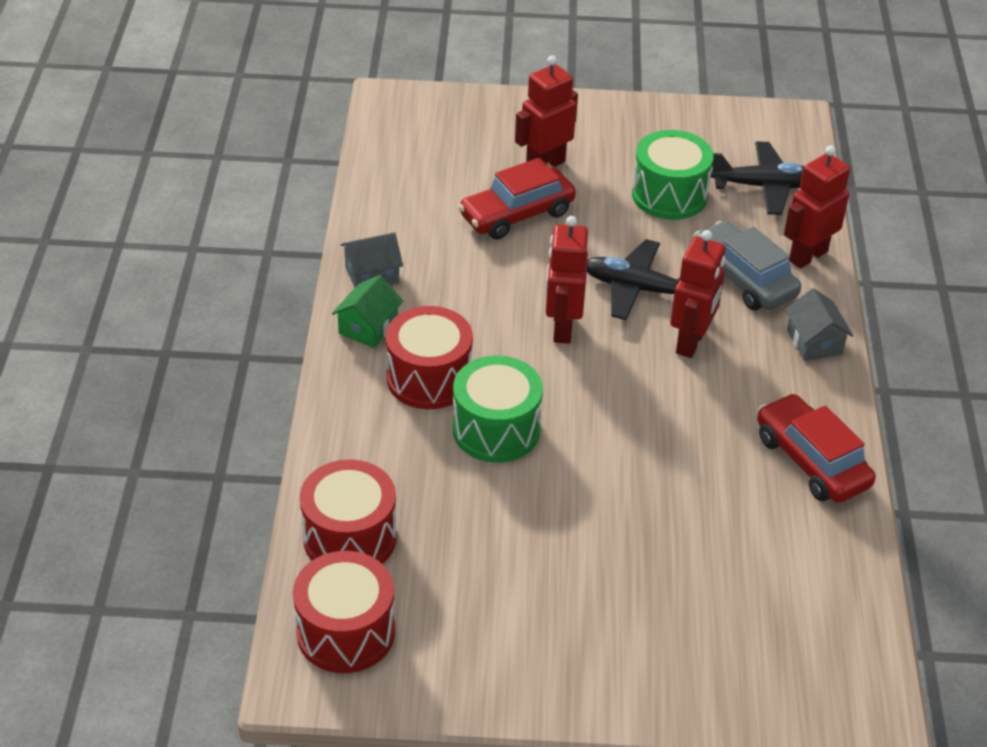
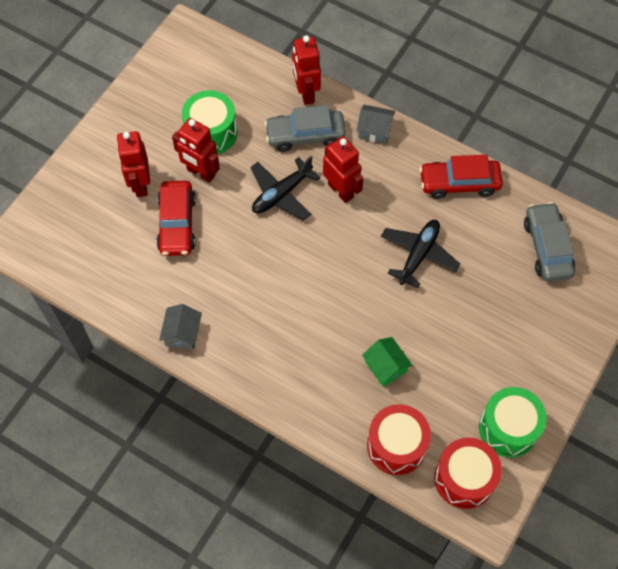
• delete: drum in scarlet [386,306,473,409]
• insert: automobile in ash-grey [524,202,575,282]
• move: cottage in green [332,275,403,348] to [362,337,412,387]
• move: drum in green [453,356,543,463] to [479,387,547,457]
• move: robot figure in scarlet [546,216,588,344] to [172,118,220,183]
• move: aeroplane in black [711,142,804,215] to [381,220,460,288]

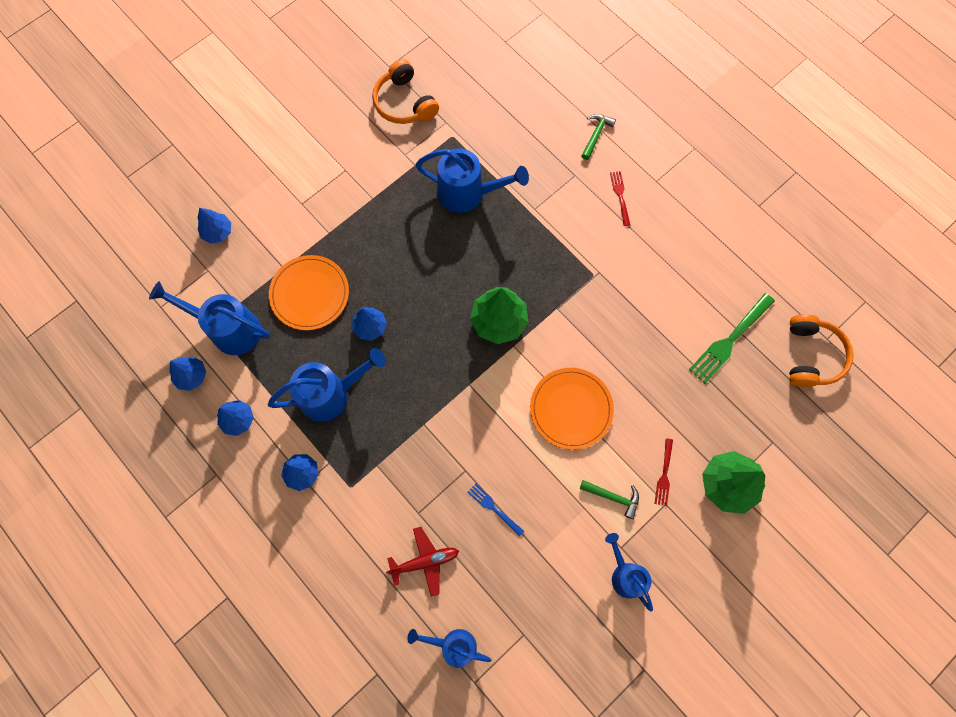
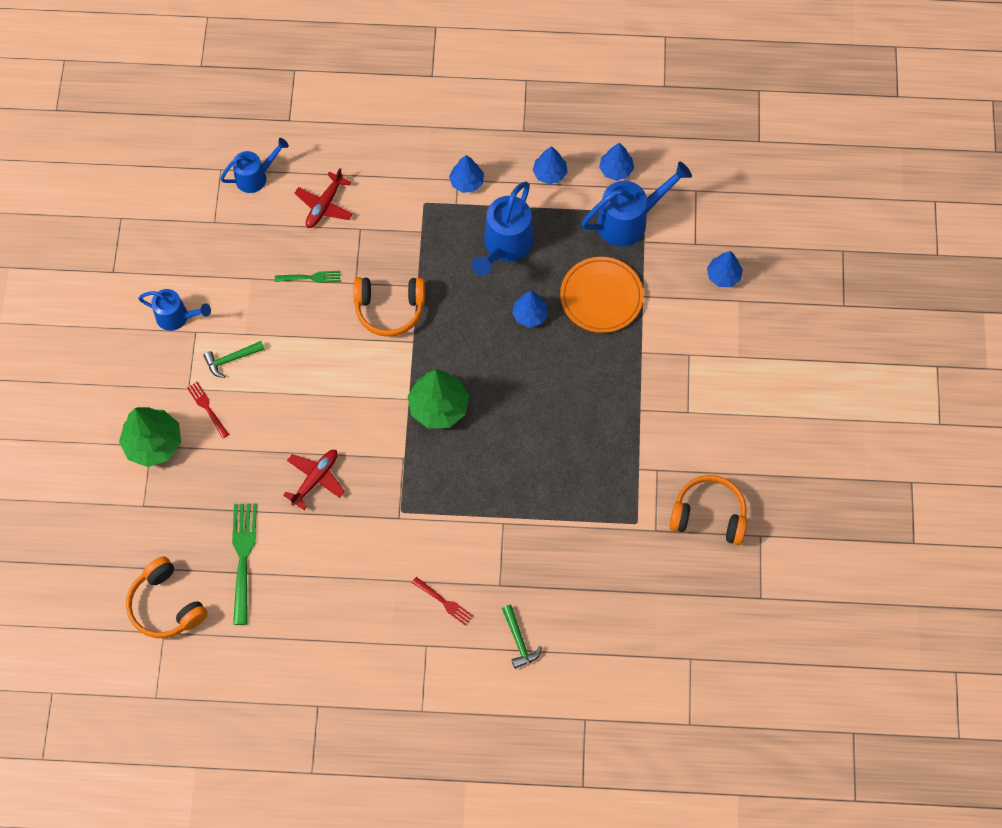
• delete: watering can in blue [415,148,529,213]
• delete: plate in orange-coloured [530,368,614,450]
• insert: aeroplane in scarlet [283,450,345,510]
• insert: headphones in orange-coloured [353,277,425,337]
• recolor: dinner fork in blue [467,483,524,537] to dinner fork in green [275,271,340,283]

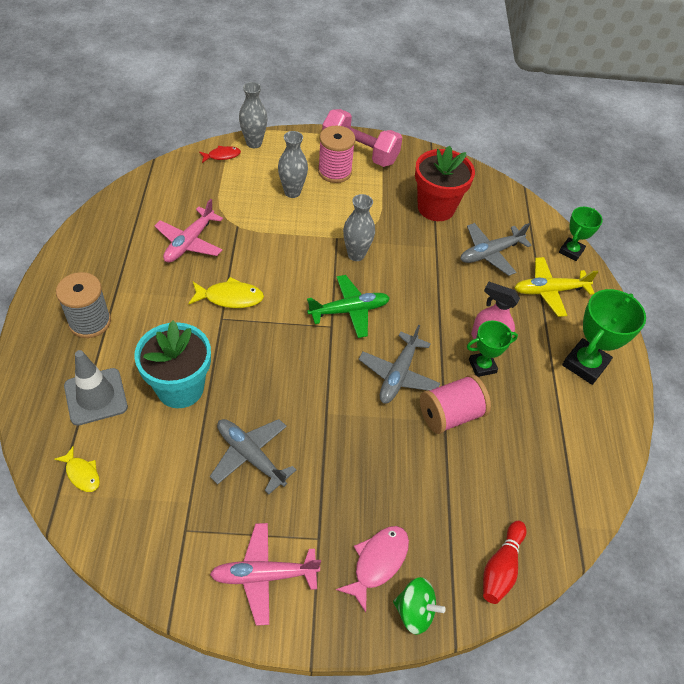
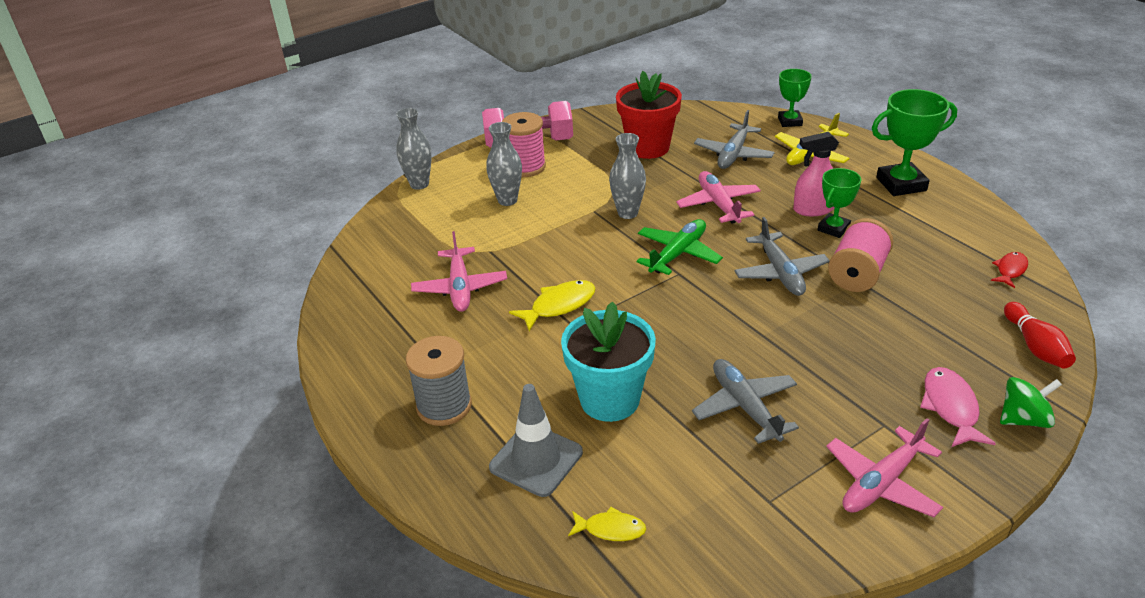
• insert: aeroplane in rosy [676,171,761,224]
• move: fish figure in scarlet [199,146,241,163] to [991,252,1028,288]
• rotate: aeroplane in ash-grey [210,419,296,494] = [692,359,799,444] 60 degrees clockwise
• rotate: prize cup in green [562,289,646,385] = [872,89,957,196] 75 degrees clockwise

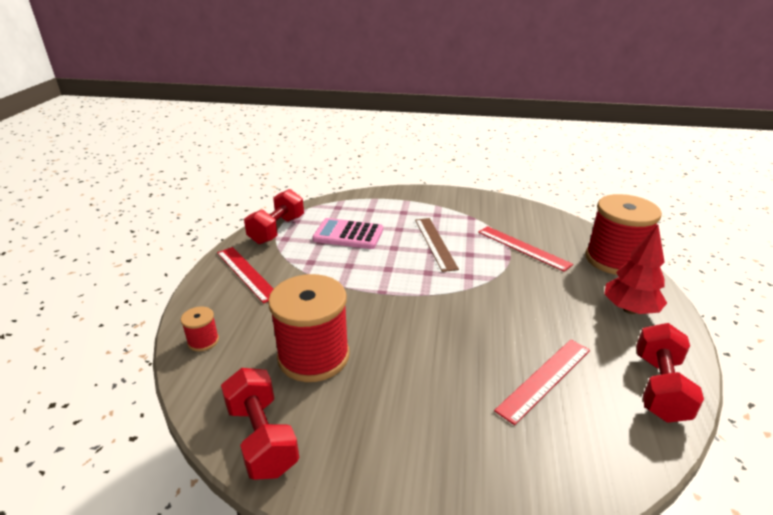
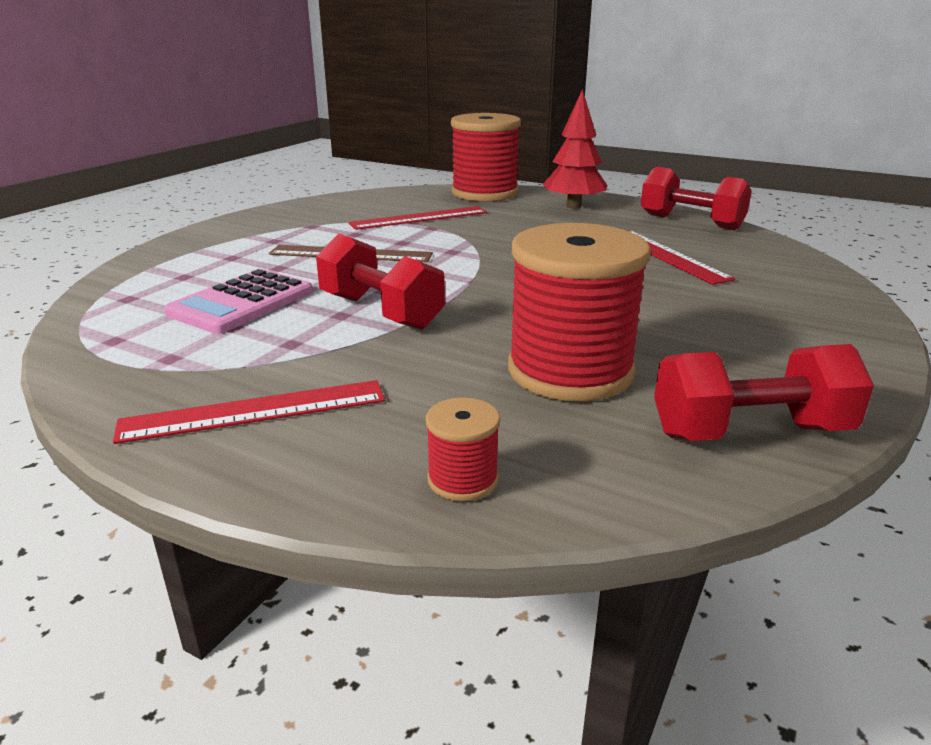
• move: dumbbell in scarlet [244,189,304,244] to [316,233,445,330]

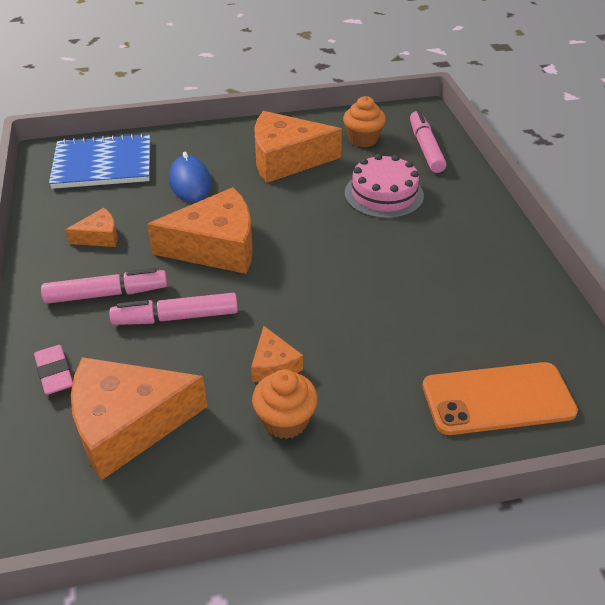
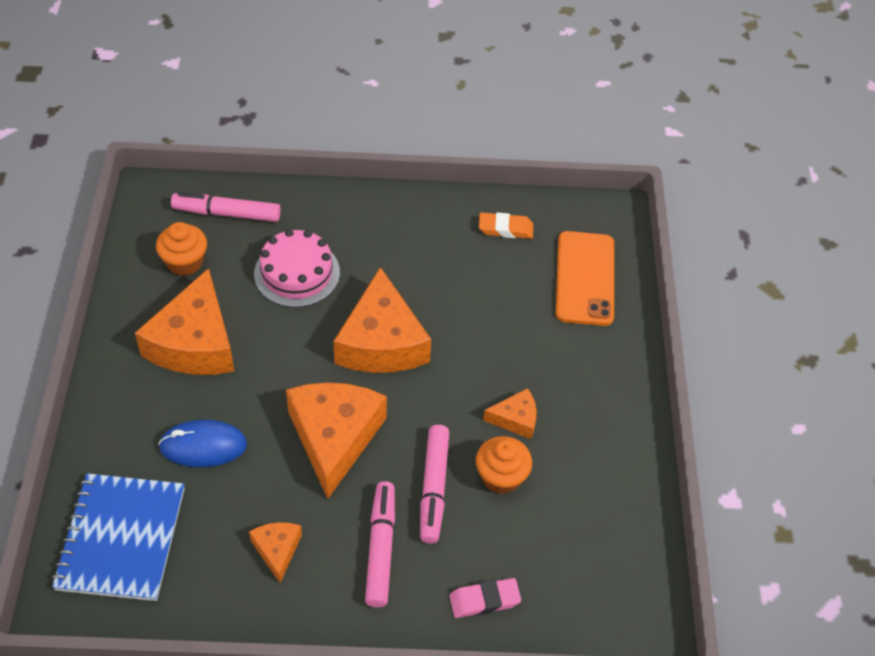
• insert: gum eraser in orange-coloured [479,212,533,239]
• move: cheese in orange-coloured [71,357,207,481] to [334,267,431,373]
• move: fairy cake in orange-coloured [252,369,318,439] to [476,436,532,494]

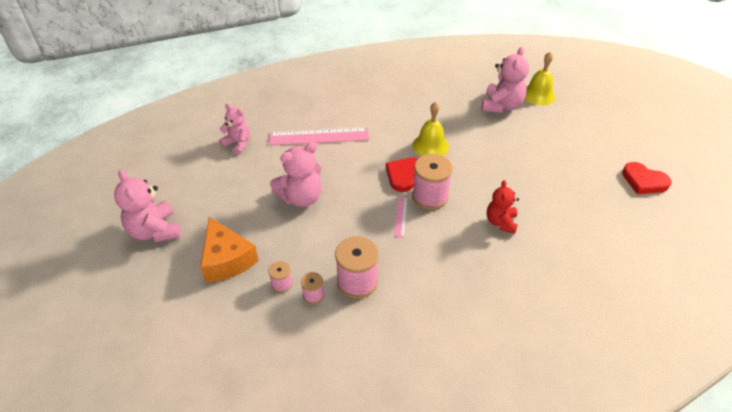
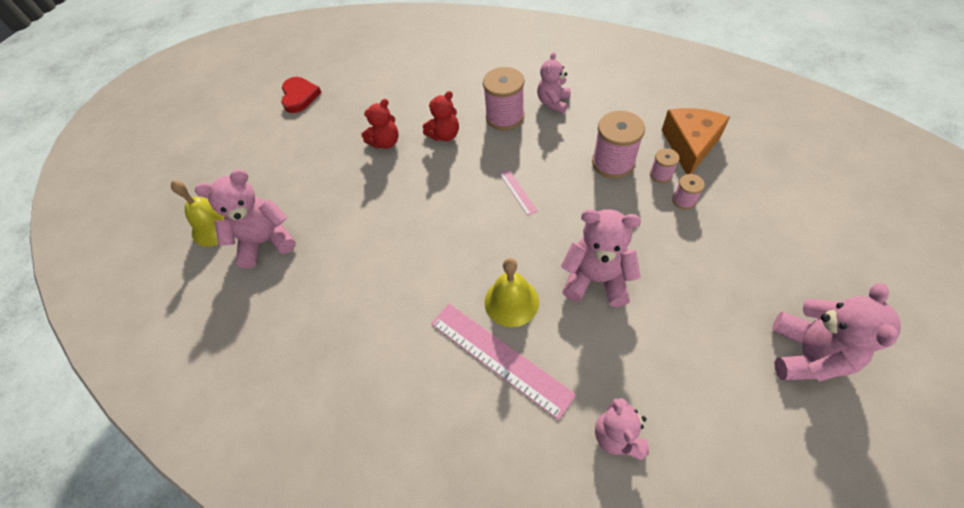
• delete: heart in scarlet [386,158,418,192]
• insert: stuffed bear in scarlet [362,99,399,149]
• insert: stuffed bear in rosy [537,52,571,114]
• move: cheese in orange-coloured [200,217,259,283] to [662,108,730,174]
• move: school bell in golden [412,102,449,156] to [485,258,539,327]
• move: spool in rosy [412,154,453,210] to [483,67,524,130]
• rotate: straightedge in rosy [394,197,407,237] = [499,170,538,216] 75 degrees counterclockwise

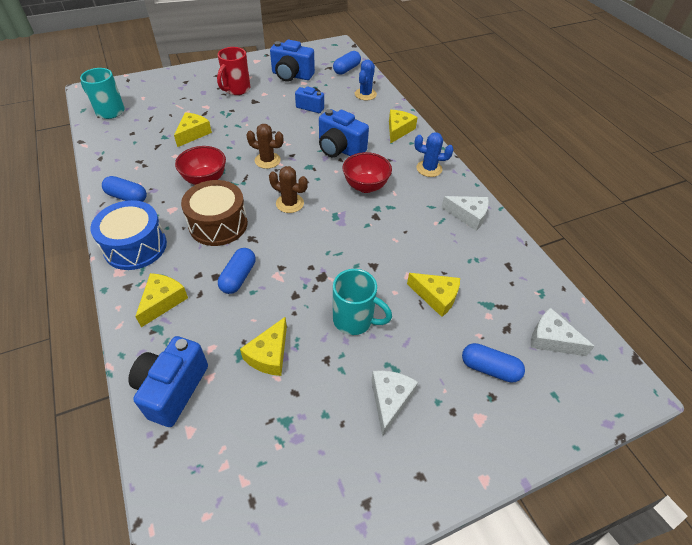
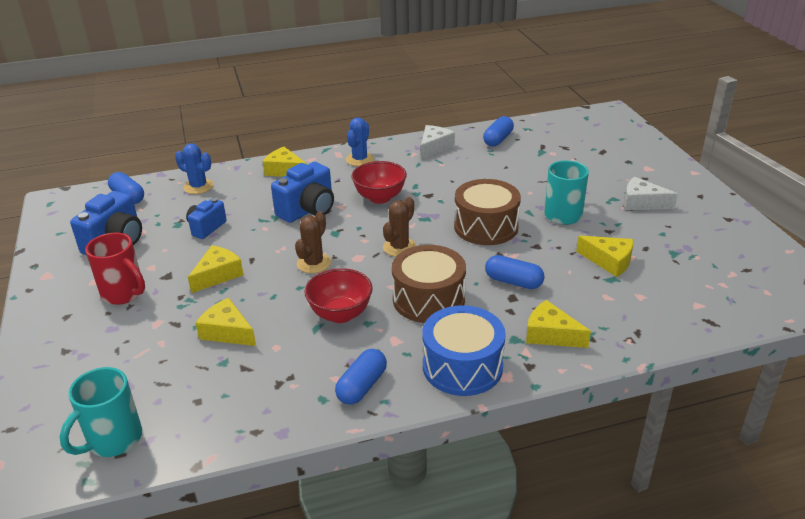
• delete: photo camera in blue [128,336,208,427]
• delete: cheese in white [531,308,595,356]
• insert: drum in brown [454,179,521,245]
• move: cheese in golden [407,273,460,317] to [188,245,243,293]
• move: pill shape in blue [462,343,525,383] to [483,116,514,146]

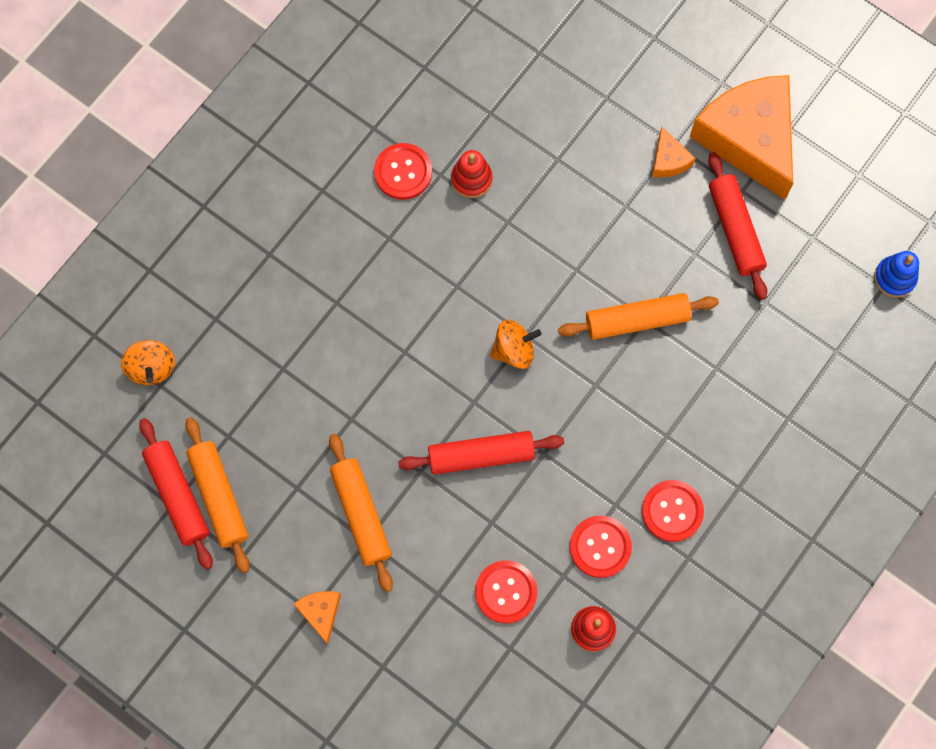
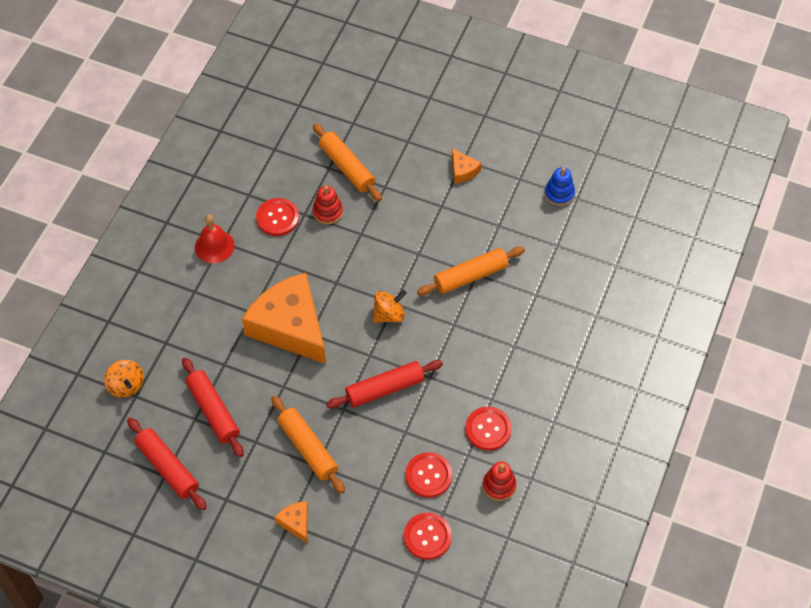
• insert: school bell in scarlet [195,214,235,263]
• move: dough roller in orange-coloured [185,417,250,573] to [313,123,382,201]
• move: shirt button in scarlet [642,480,704,542] to [404,513,452,560]
• move: cheese in orange-coloured [690,75,793,200] to [242,273,326,364]
• move: dough roller in scarlet [708,152,767,300] to [182,357,244,457]
• move: ring stacker in blue [874,251,919,298] to [545,167,575,206]

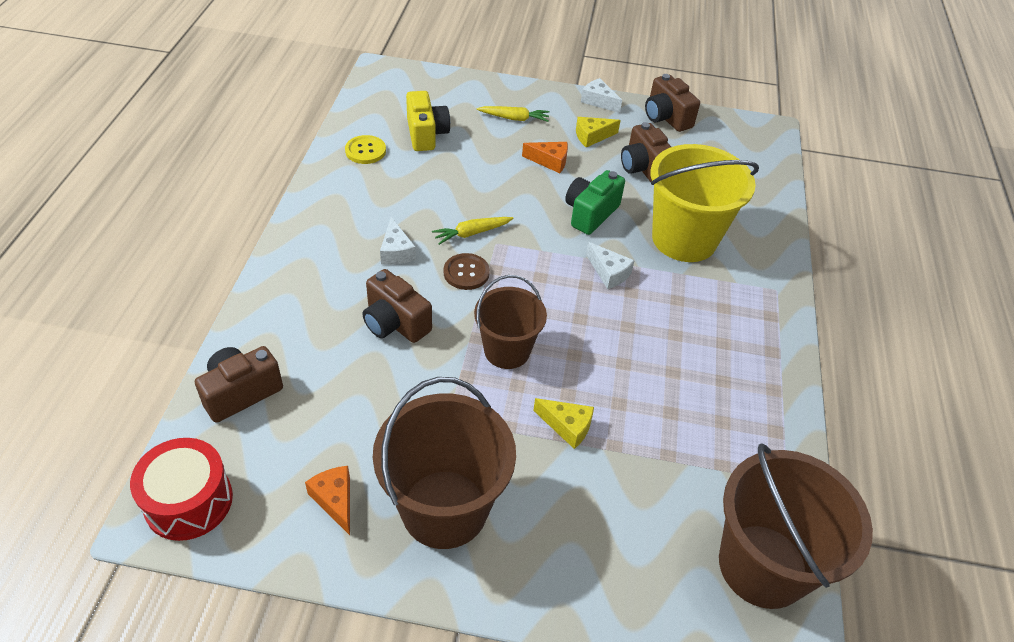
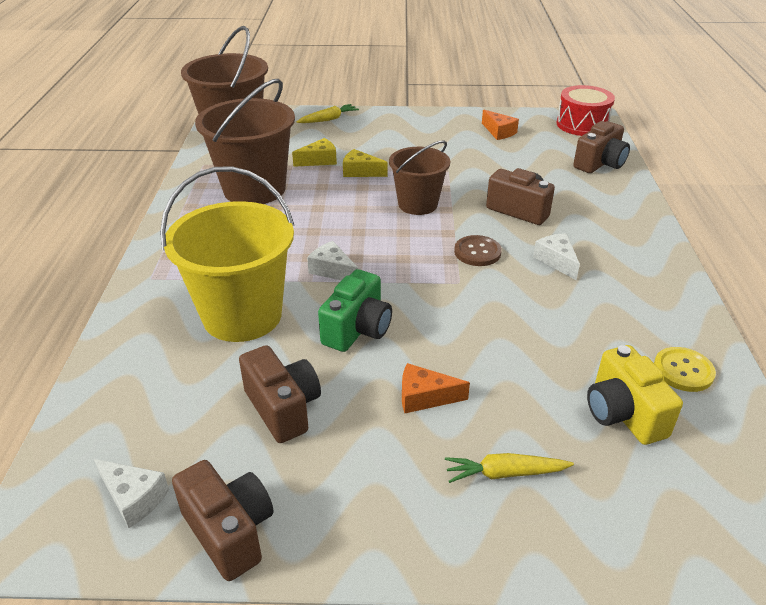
• move: pail in brown [373,377,516,549] to [195,79,295,204]
• move: root vegetable in golden [432,217,514,245] to [297,104,359,123]
• move: cheese in golden [576,117,621,147] to [292,138,337,167]
• move: cheese in white [581,78,622,113] to [94,459,169,528]

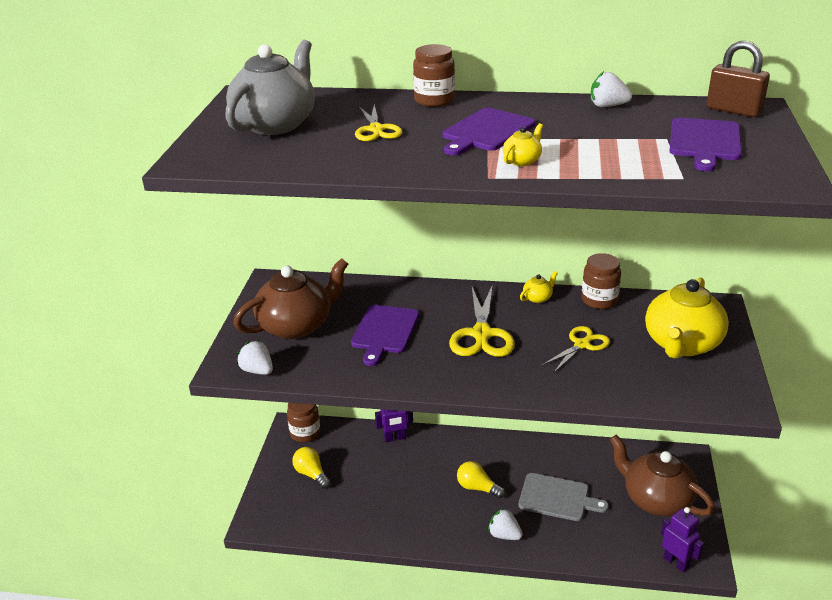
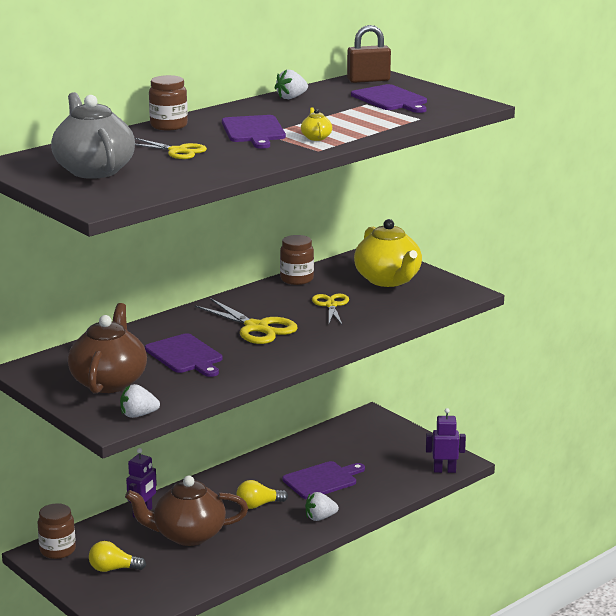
• delete: teapot in golden [520,271,558,303]
• move: teapot in brown [610,435,715,516] to [125,476,248,546]
• recolor: bread board in ash-grey [519,473,609,521] to bread board in violet [282,461,365,499]

